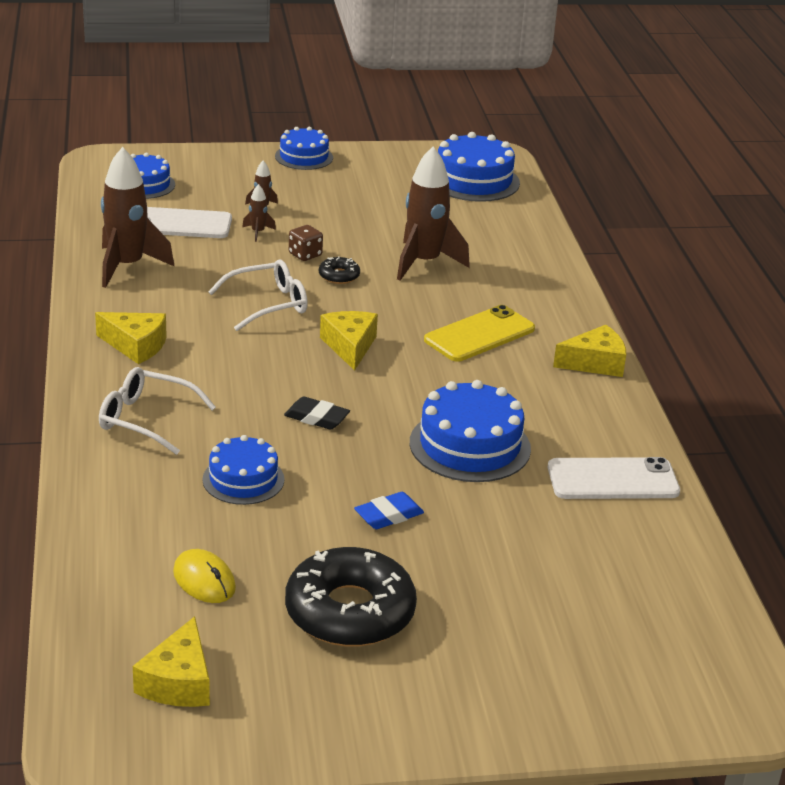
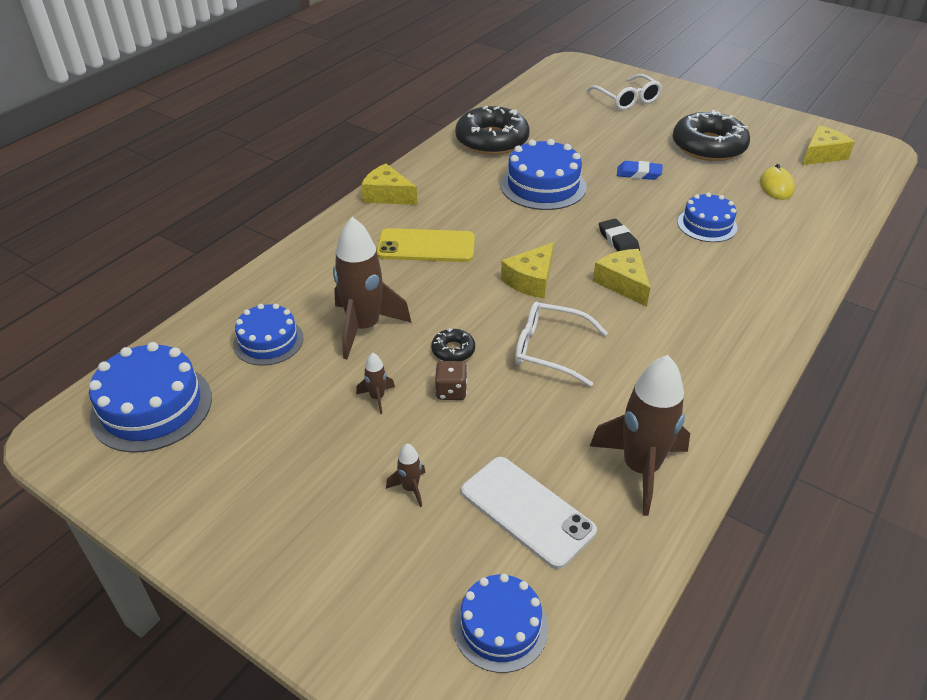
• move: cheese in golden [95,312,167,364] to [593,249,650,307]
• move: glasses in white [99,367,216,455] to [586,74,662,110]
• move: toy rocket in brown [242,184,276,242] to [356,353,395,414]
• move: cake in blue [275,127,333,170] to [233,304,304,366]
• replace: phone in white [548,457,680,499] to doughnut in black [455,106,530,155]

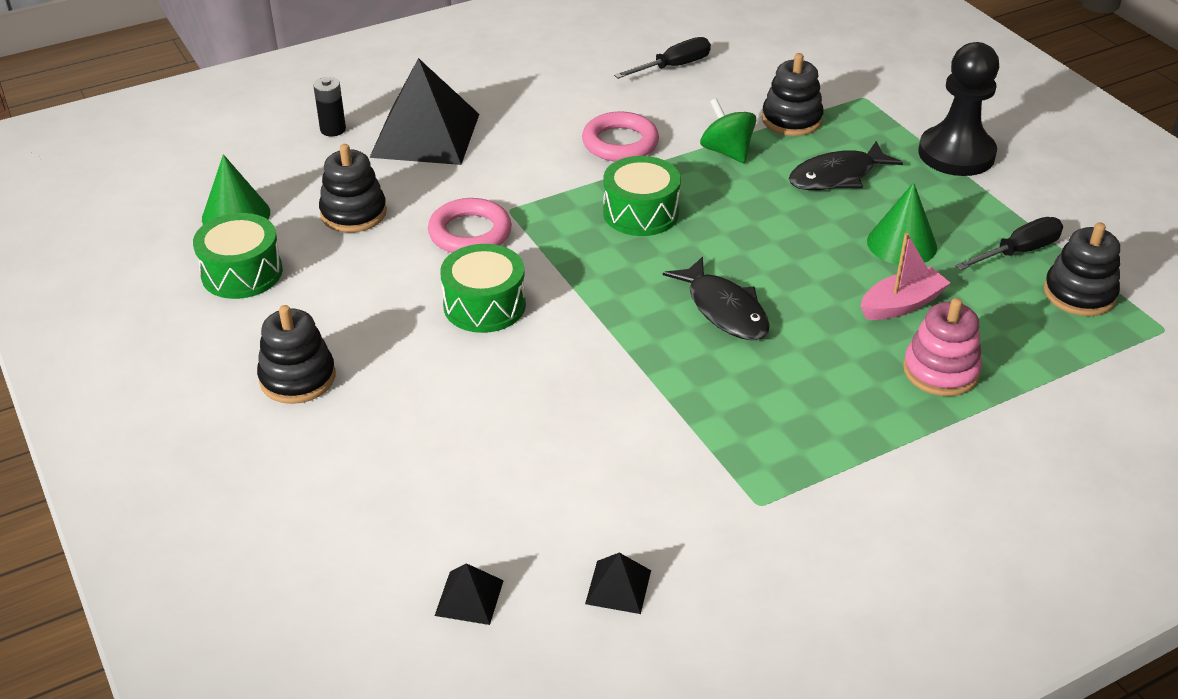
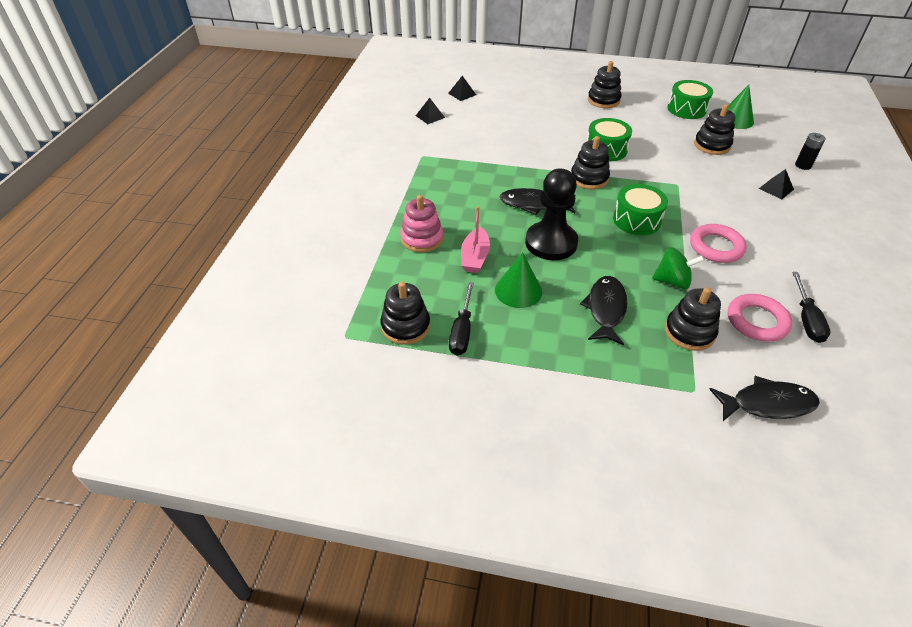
• insert: ring stacker in black [571,136,610,190]
• insert: fish figure in black [709,376,820,421]
• move: ring in rosy [428,198,512,253] to [728,294,792,342]
• move: chess pawn in black [918,42,999,176] to [525,169,578,260]
• resize: solid pyramid in black [369,58,479,165] = [759,169,794,199] x0.43

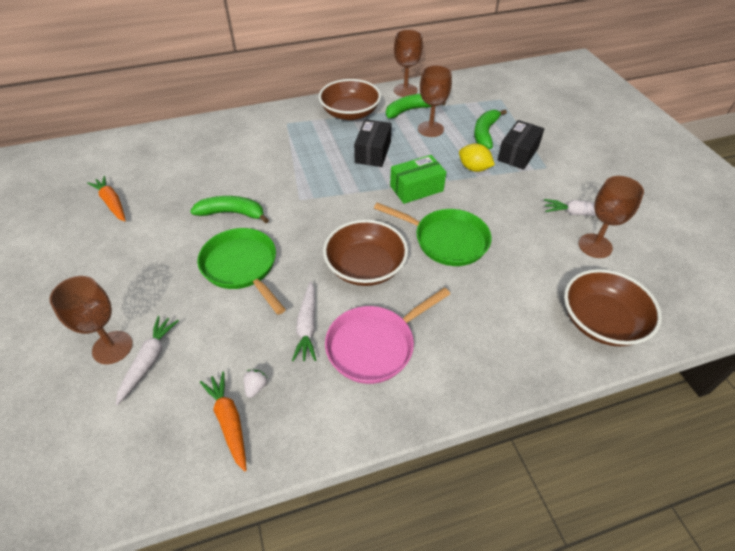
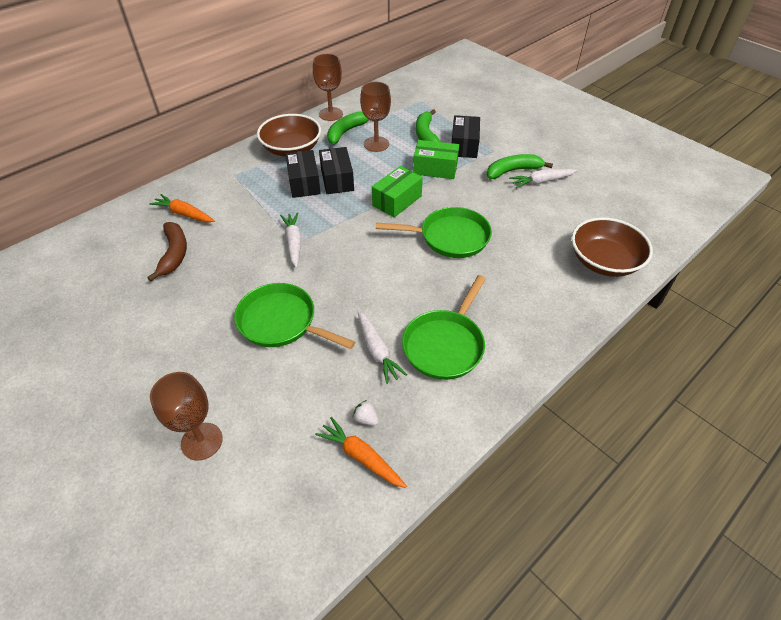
• delete: serving bowl in brown [323,220,408,286]
• delete: wine glass in brown [578,176,644,258]
• insert: banana fruit in brown [147,222,187,281]
• insert: package in black [285,150,321,198]
• move: root vegetable in orange-coloured [87,176,126,221] to [149,194,215,222]
• move: root vegetable in white [116,316,179,405] to [280,212,301,268]
• move: banana fruit in green [190,196,269,223] to [487,154,553,179]
• replace: toy lemon in golden [459,143,495,172] to package in green [413,140,459,179]
• recolor: frying pan in rosy [325,287,450,384] to frying pan in green [402,275,486,380]
• rotate: strawberry in white [244,370,268,398] = [353,400,379,426] 45 degrees counterclockwise

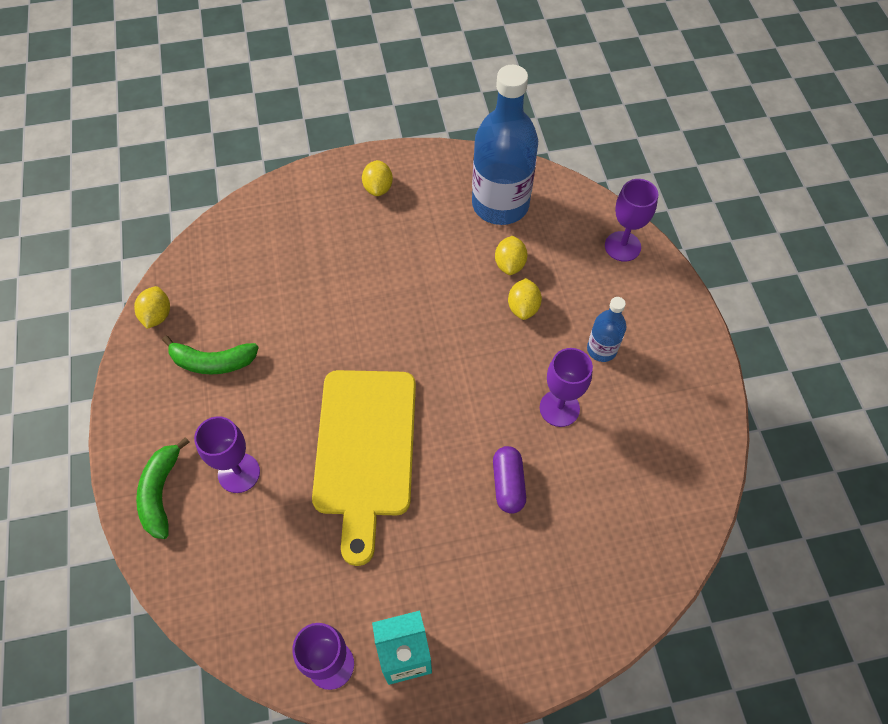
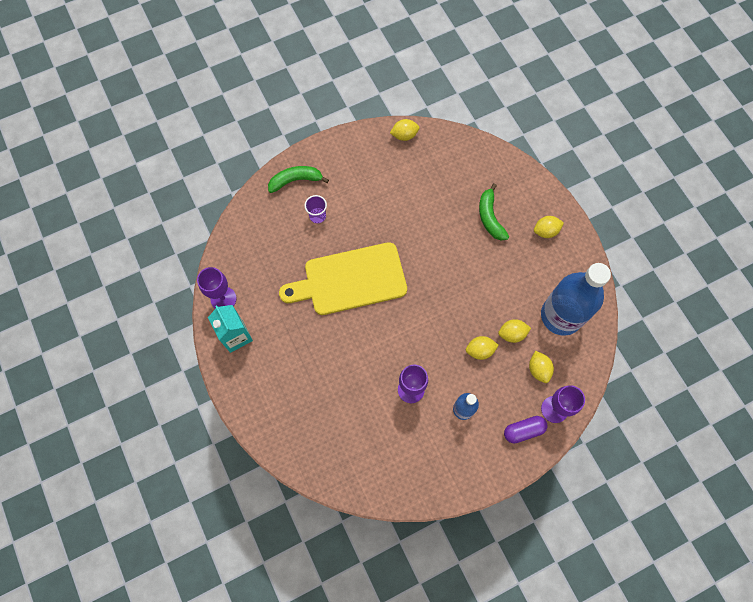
• insert: toy lemon in golden [529,351,554,383]
• move: banana fruit in green [162,336,259,374] to [479,183,509,241]
• move: pill shape in violet [493,446,526,514] to [504,416,547,444]
• replace: wine glass in violet [194,416,260,493] to beaker in violet [304,195,327,223]

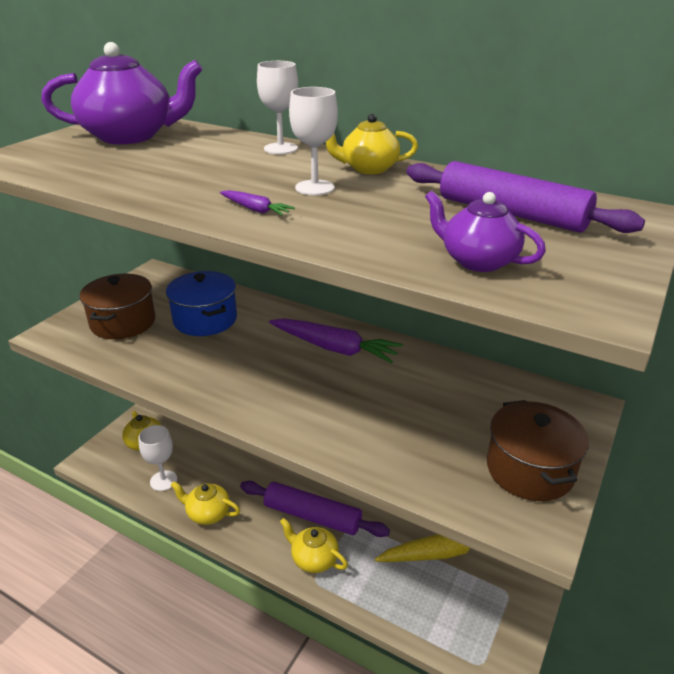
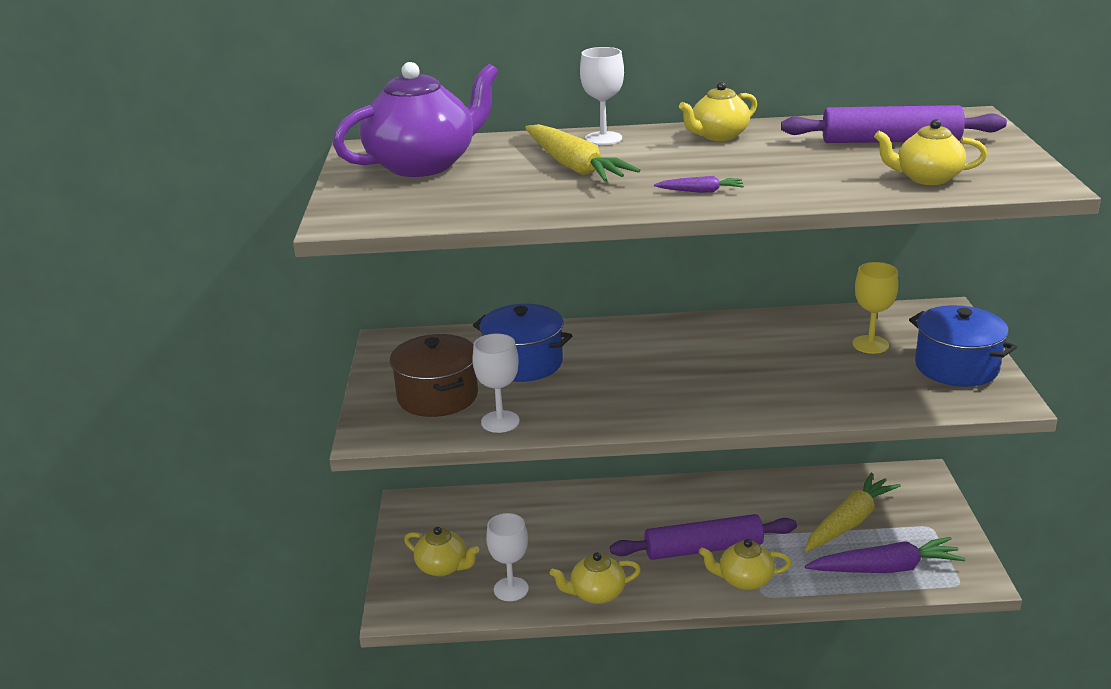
• insert: root vegetable in golden [525,124,640,182]
• insert: wine glass in golden [853,262,899,354]
• move: root vegetable in violet [269,318,403,363] to [805,537,966,573]
• move: wine glass in white [289,87,338,195] to [472,333,520,433]
• recolor: teapot in violet [425,191,546,272] to teapot in golden [874,119,987,185]
• recolor: cooking pot in brown [487,400,589,501] to cooking pot in blue [909,305,1017,387]

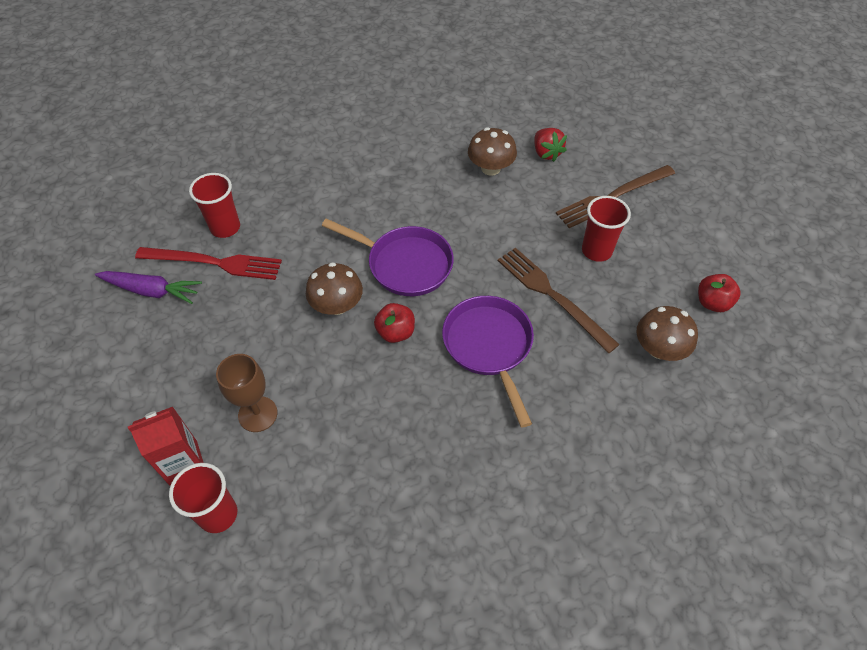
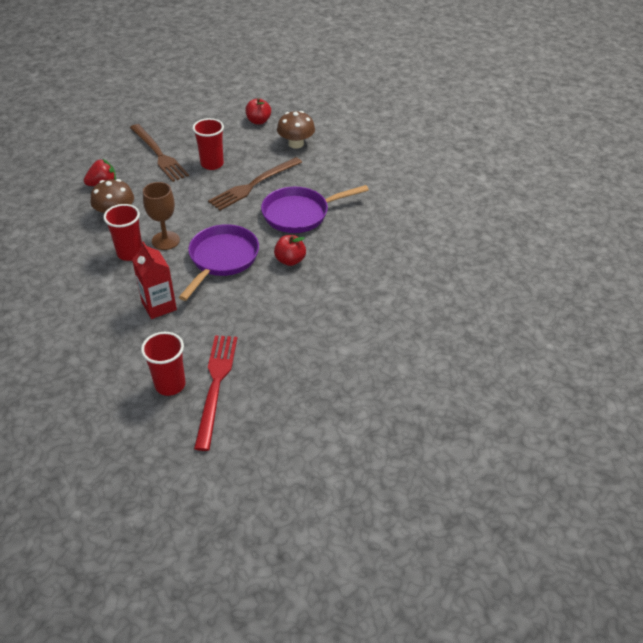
• delete: root vegetable in violet [95,271,202,304]
• delete: toadstool in brown [306,262,363,315]
• move: milk carton in scarlet [128,407,204,486] to [132,241,177,319]
• move: beaker in scarlet [169,463,237,533] to [103,204,142,261]
• move: wine glass in brown [216,354,277,432] to [143,182,180,250]

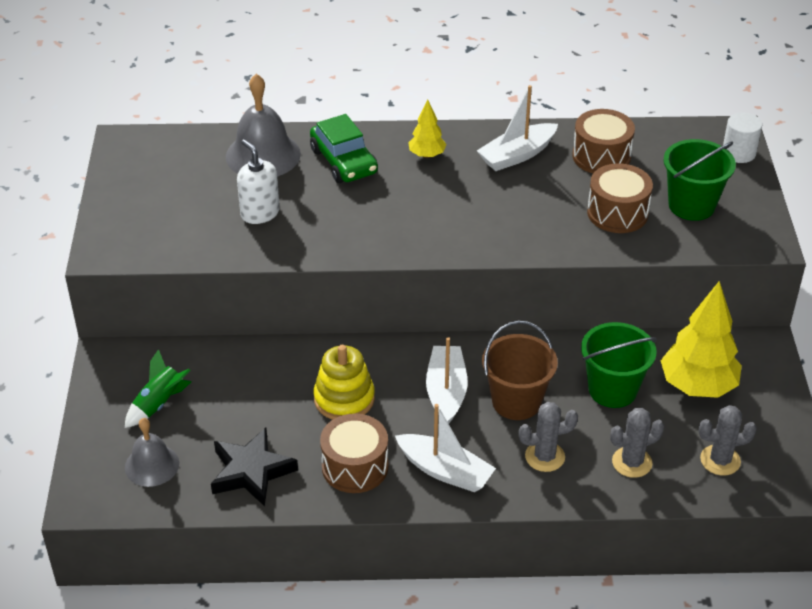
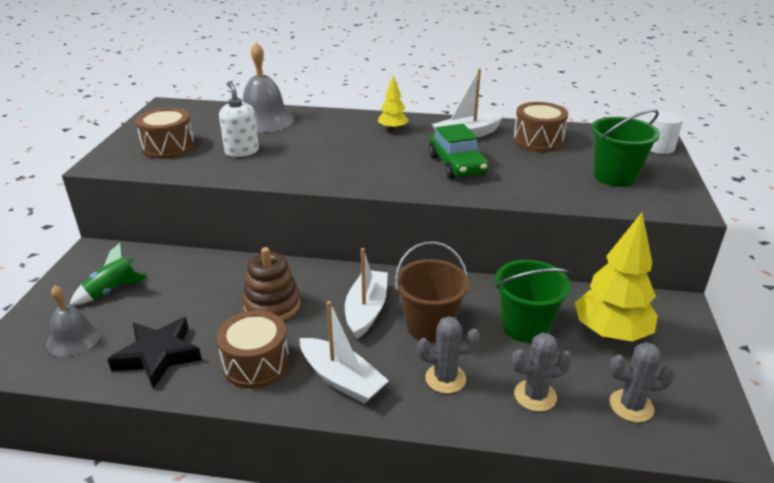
• move: automobile in green [310,114,378,183] to [429,124,488,179]
• move: drum in brown [587,163,653,233] to [136,108,195,159]
• recolor: ring stacker in golden [313,345,375,420] to ring stacker in brown [242,247,300,321]

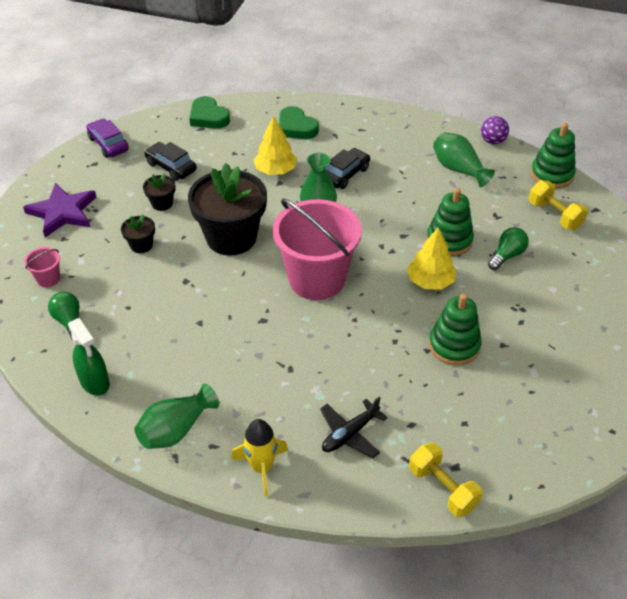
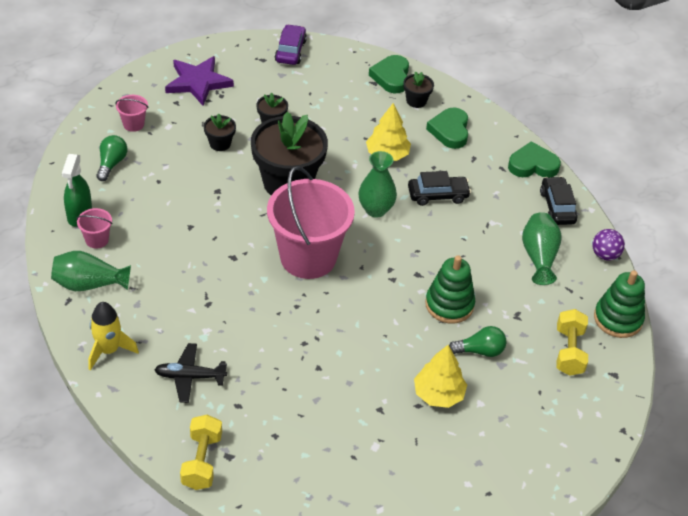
• delete: ring stacker in green [429,294,482,365]
• insert: pail in rosy [76,208,112,249]
• insert: plant pot in black [403,71,434,108]
• insert: heart in green [508,141,561,177]
• move: automobile in black [144,142,197,181] to [540,176,578,225]
• move: tree in golden [407,227,456,290] to [414,345,467,408]

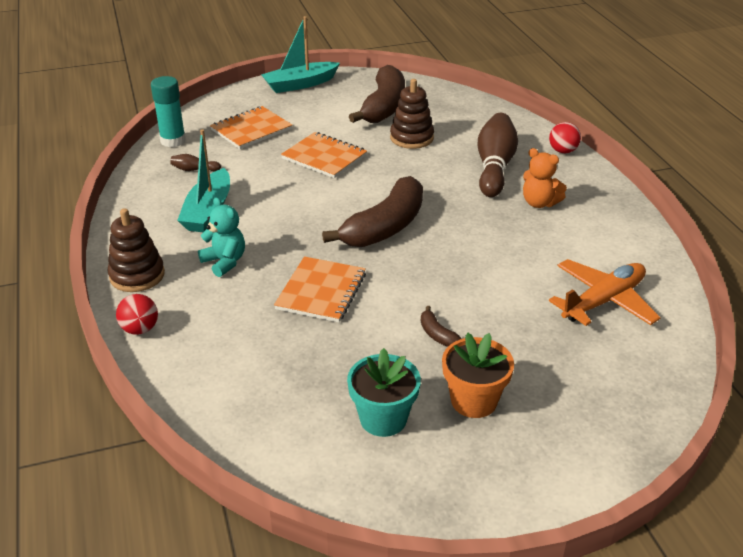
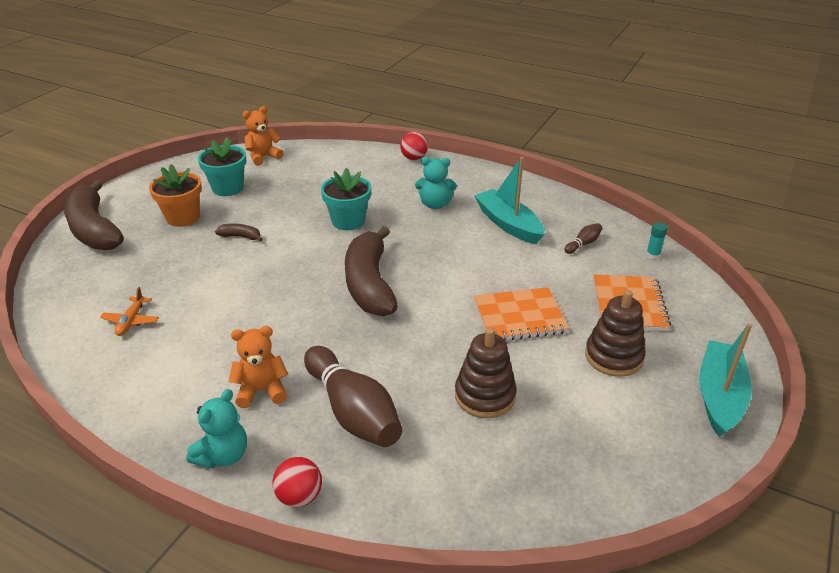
• insert: stuffed bear in teal [186,389,247,468]
• insert: stuffed bear in orange-coloured [242,106,283,166]
• move: ring stacker in brown [107,208,165,292] to [585,290,646,377]
• move: banana fruit in brown [349,65,405,123] to [64,180,124,250]
• replace: notebook in orange-coloured [274,256,366,322] to plant pot in teal [321,168,371,230]
• resize: glue in teal [151,76,186,147] = [646,222,668,260] x0.50
• resize: aeroplane in orange-coloured [549,259,661,326] = [100,287,159,336] x0.51

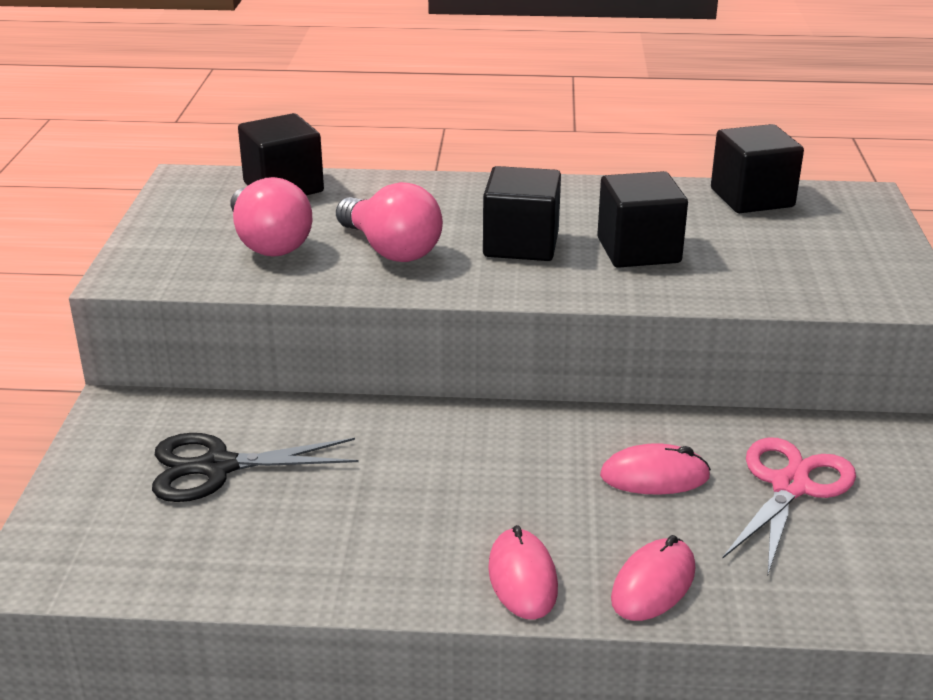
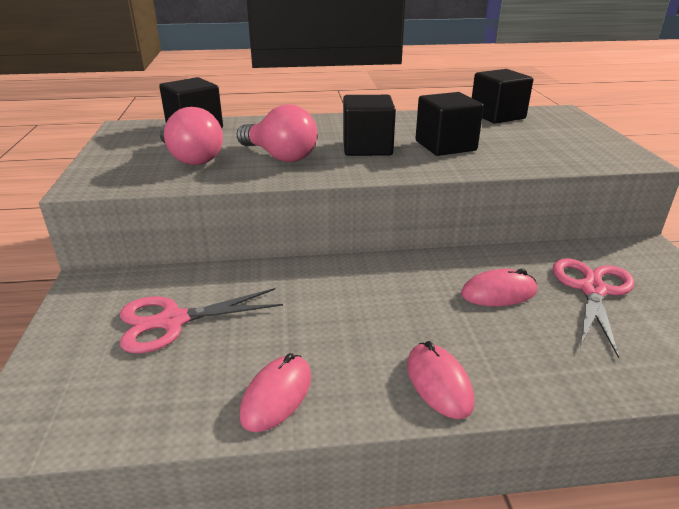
• move: mouse in rosy [611,535,695,621] to [240,353,311,432]
• recolor: shears in black [152,433,359,502] to shears in rosy [120,288,283,353]

